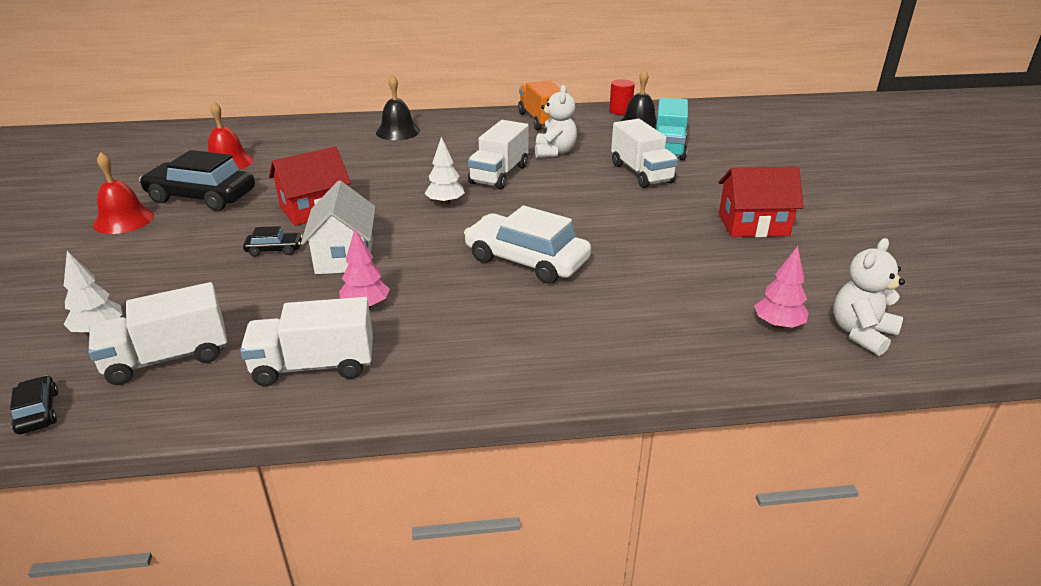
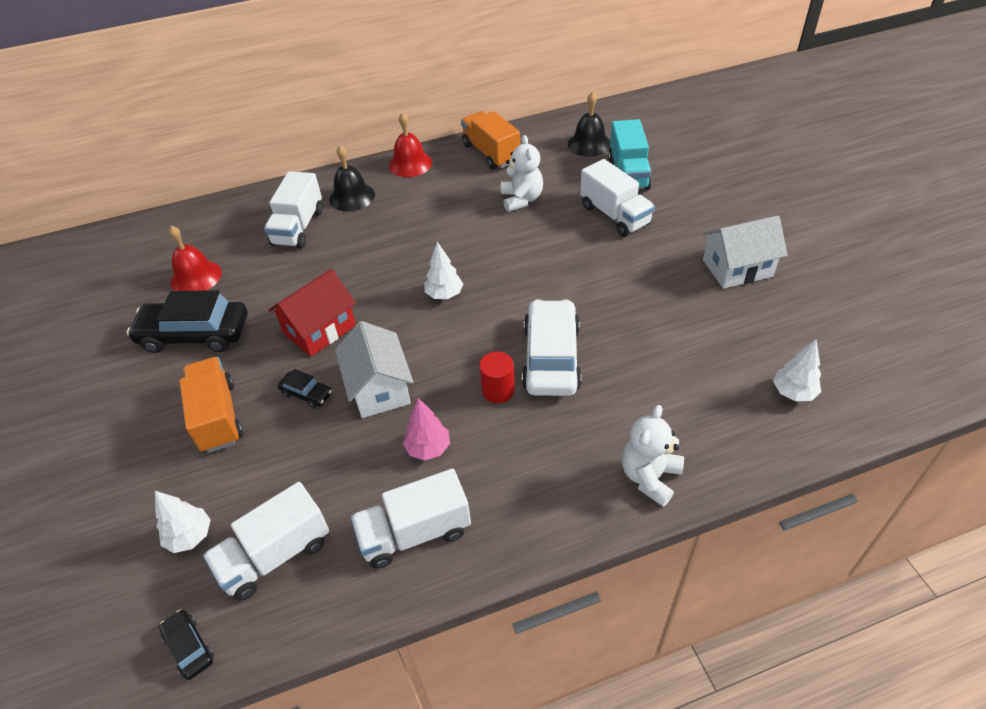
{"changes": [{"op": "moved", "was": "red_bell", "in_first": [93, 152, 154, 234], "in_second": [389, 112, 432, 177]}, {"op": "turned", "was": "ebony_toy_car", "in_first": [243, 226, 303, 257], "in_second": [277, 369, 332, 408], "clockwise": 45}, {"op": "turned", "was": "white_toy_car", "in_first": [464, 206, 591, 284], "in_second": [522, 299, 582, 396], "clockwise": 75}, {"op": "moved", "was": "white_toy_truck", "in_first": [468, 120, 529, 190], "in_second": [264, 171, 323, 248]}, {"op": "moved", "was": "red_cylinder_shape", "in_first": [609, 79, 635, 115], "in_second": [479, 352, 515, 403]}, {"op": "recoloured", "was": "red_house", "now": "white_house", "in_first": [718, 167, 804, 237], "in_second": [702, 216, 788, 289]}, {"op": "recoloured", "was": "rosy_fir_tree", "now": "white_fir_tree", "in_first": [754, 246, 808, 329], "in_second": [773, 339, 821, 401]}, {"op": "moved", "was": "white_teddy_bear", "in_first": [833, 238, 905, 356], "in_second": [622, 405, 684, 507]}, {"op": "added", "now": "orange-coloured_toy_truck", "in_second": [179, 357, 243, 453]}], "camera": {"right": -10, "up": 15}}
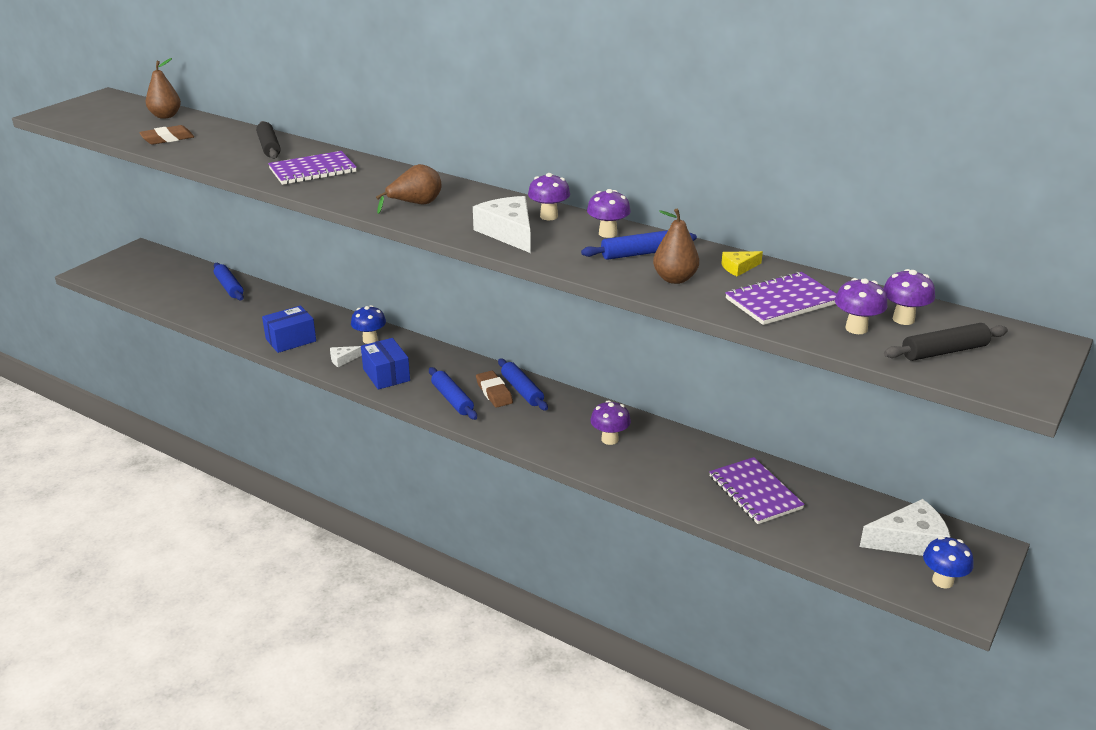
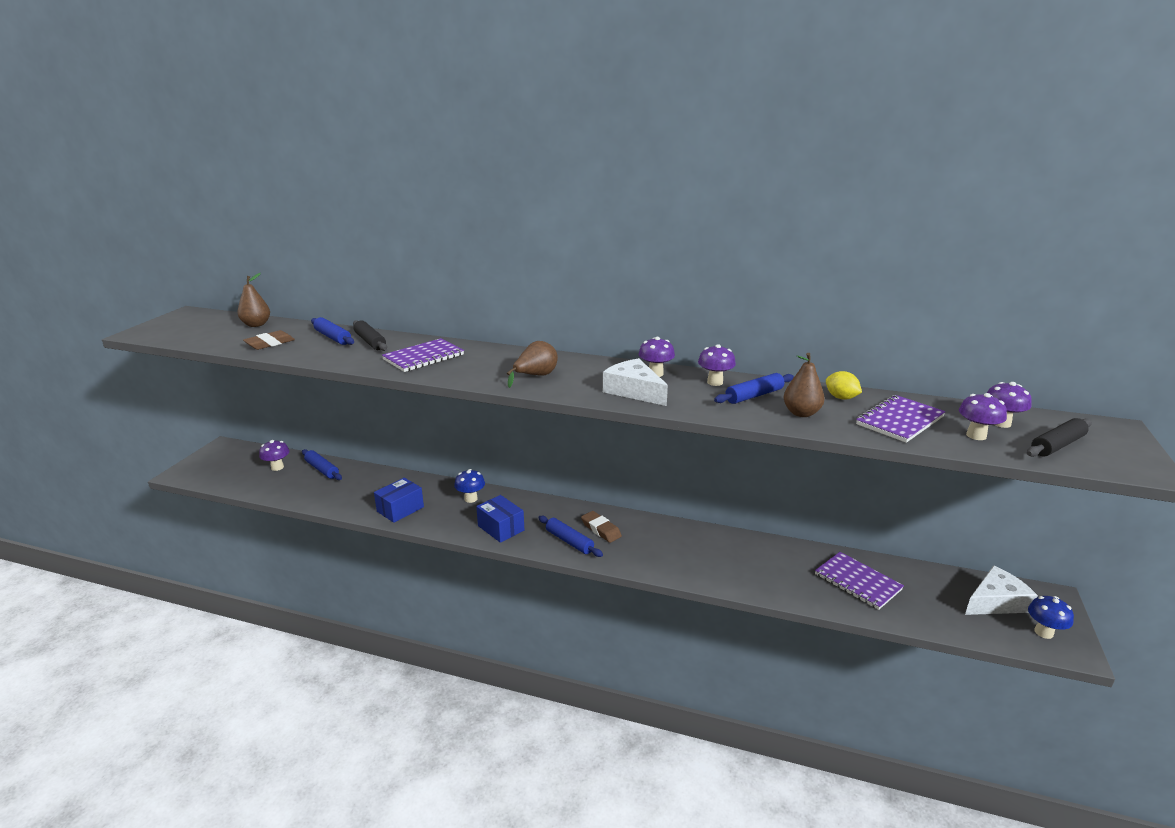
{"changes": [{"op": "removed", "was": "white_cheese", "in_first": [330, 346, 362, 367]}, {"op": "moved", "was": "royal_blue_dough_roller", "in_first": [498, 359, 548, 411], "in_second": [311, 317, 354, 345]}, {"op": "moved", "was": "purple_fungus", "in_first": [590, 400, 631, 445], "in_second": [259, 440, 290, 471]}, {"op": "replaced", "was": "yellow_cheese", "now": "yellow_toy_lemon", "in_first": [721, 251, 763, 276], "in_second": [826, 371, 862, 400]}], "camera": {"right": -15, "up": -5}}
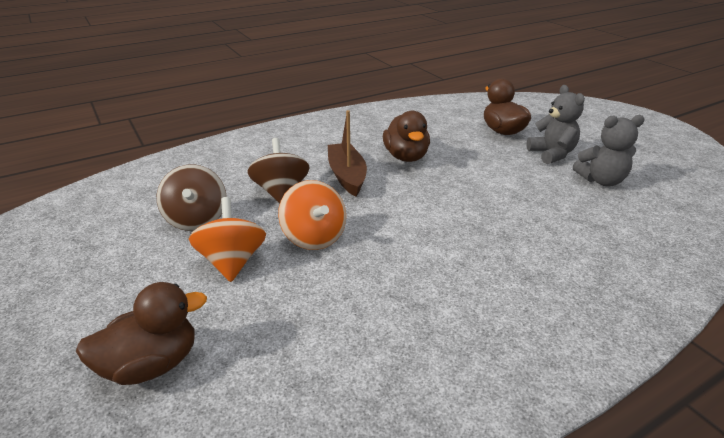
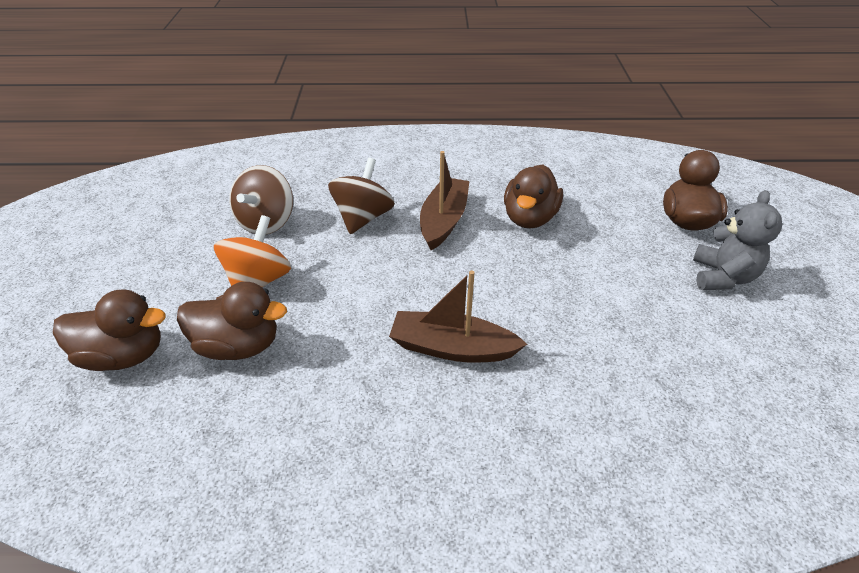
{"changes": [{"op": "removed", "was": "orange-coloured_whirligig", "in_first": [278, 180, 346, 250]}, {"op": "removed", "was": "grey_teddy_bear", "in_first": [573, 115, 645, 186]}, {"op": "added", "now": "russet_duck", "in_second": [177, 282, 287, 360]}, {"op": "added", "now": "russet_sailboat", "in_second": [389, 270, 527, 363]}], "camera": {"right": 30, "up": 10}}
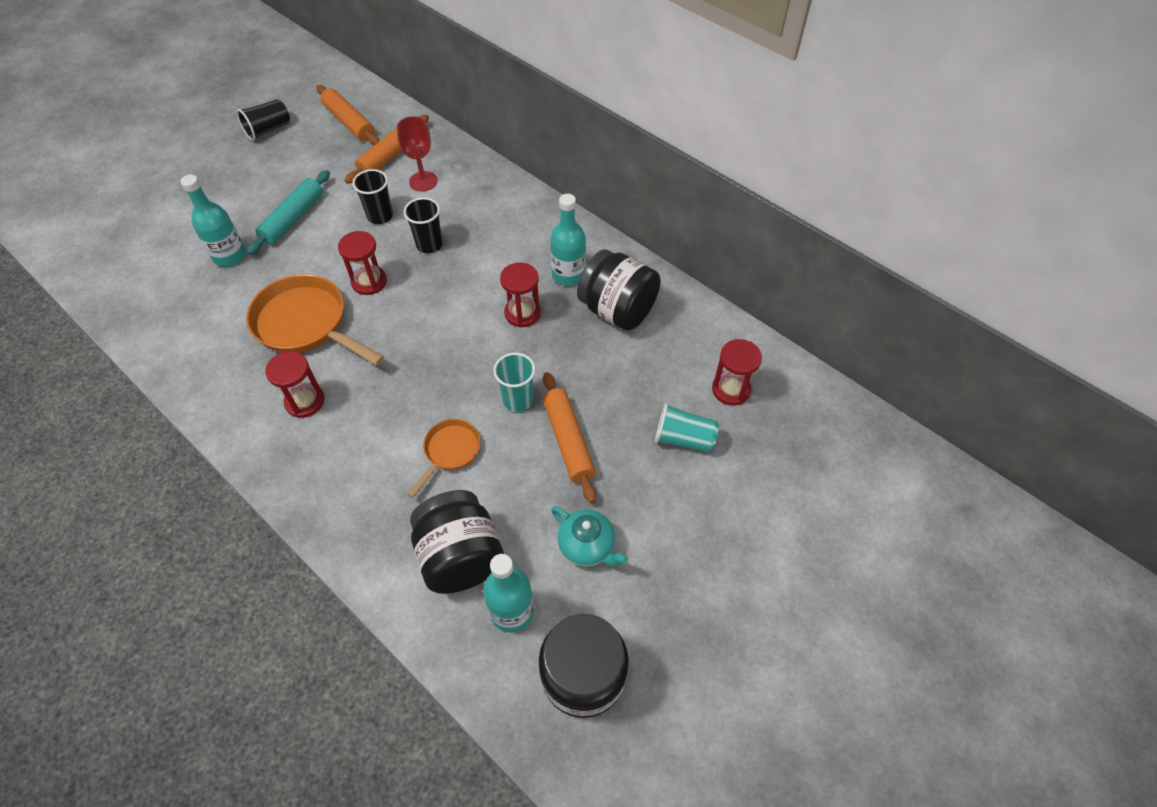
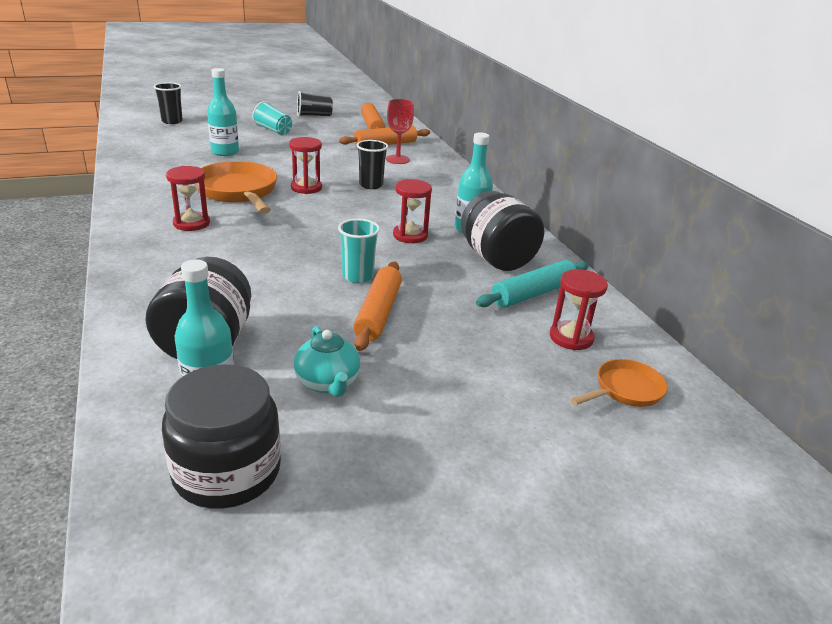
{"changes": [{"op": "moved", "was": "aqua_dough_roller", "in_first": [247, 170, 330, 255], "in_second": [476, 260, 589, 308]}, {"op": "moved", "was": "ebony_cup", "in_first": [352, 169, 393, 224], "in_second": [154, 82, 183, 124]}, {"op": "moved", "was": "orange-coloured_skillet", "in_first": [407, 419, 481, 498], "in_second": [570, 359, 668, 407]}, {"op": "moved", "was": "aqua_cup", "in_first": [655, 403, 719, 452], "in_second": [252, 101, 292, 135]}], "camera": {"right": 25, "up": -25}}
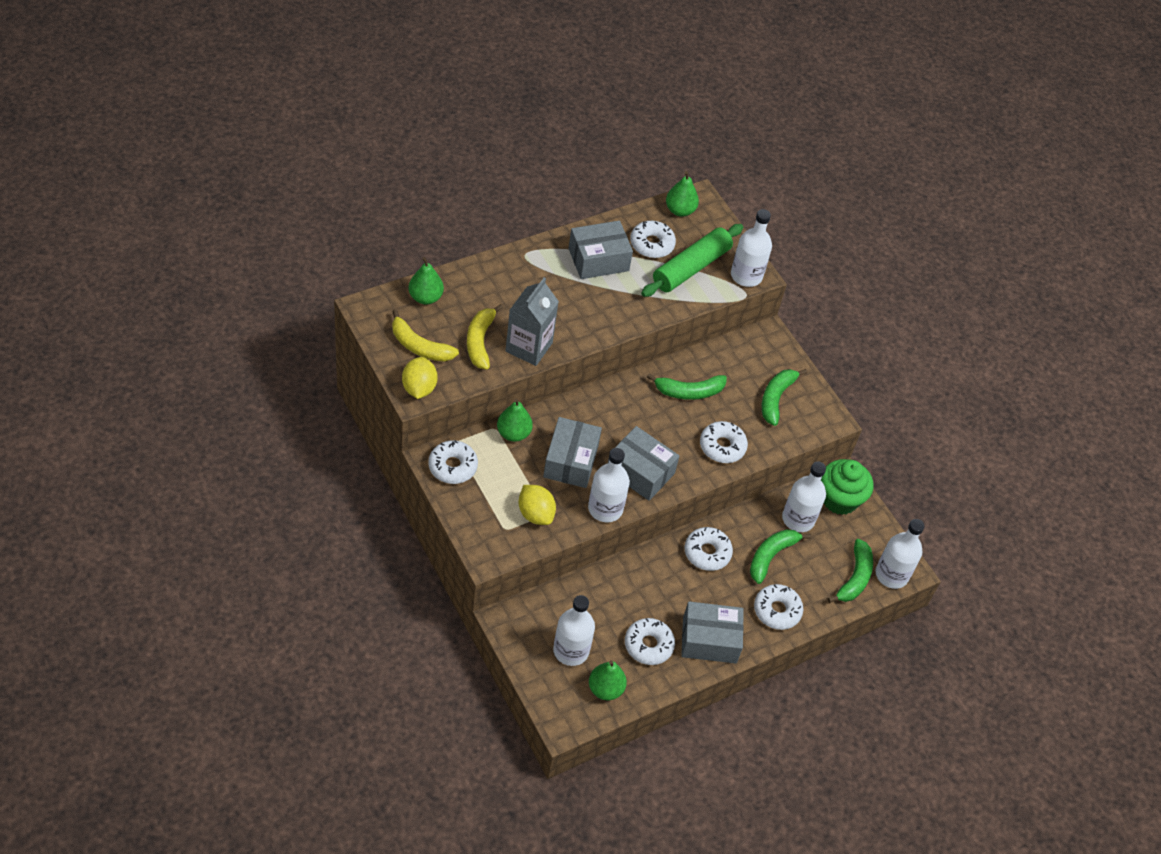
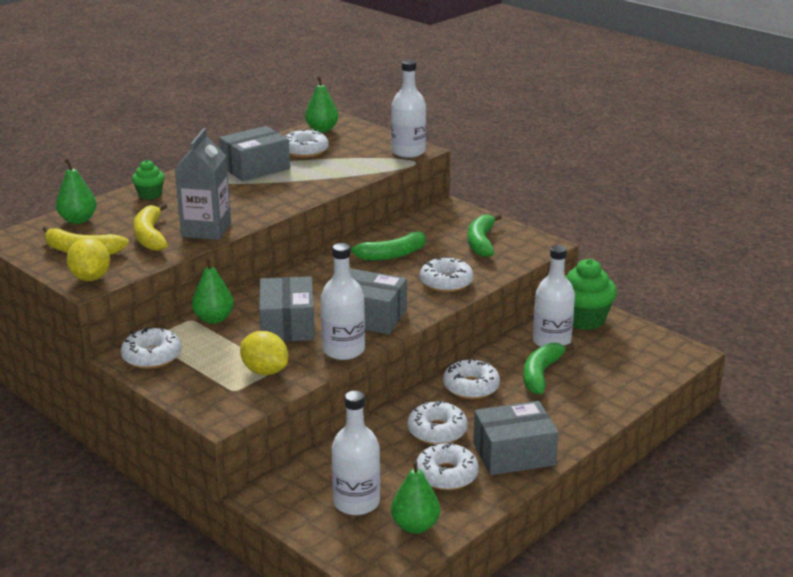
{"changes": [{"op": "removed", "was": "green_dough_roller", "in_first": [641, 224, 743, 297]}, {"op": "moved", "was": "white_doughnut", "in_first": [754, 584, 803, 630], "in_second": [408, 400, 468, 444]}, {"op": "removed", "was": "green_banana_fruit", "in_first": [828, 539, 873, 603]}, {"op": "removed", "was": "white_flask", "in_first": [875, 519, 925, 589]}, {"op": "added", "now": "green_cupcake", "in_second": [132, 160, 165, 200]}], "camera": {"right": -10, "up": -25}}
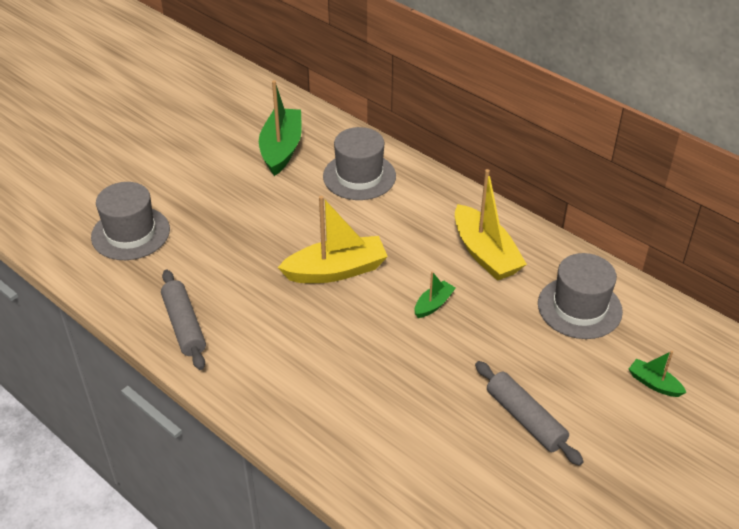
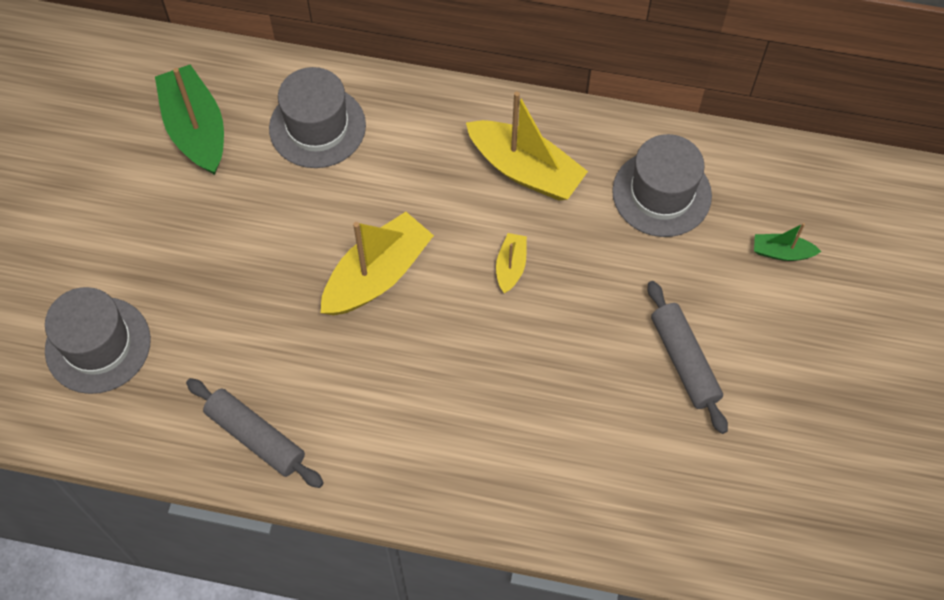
{"changes": [{"op": "recoloured", "was": "green_sailboat", "now": "yellow_sailboat", "in_first": [415, 271, 456, 318], "in_second": [496, 233, 527, 293]}, {"op": "turned", "was": "grey_dough_roller", "in_first": [475, 361, 584, 466], "in_second": [648, 281, 728, 434], "clockwise": 45}], "camera": {"right": -30, "up": 20}}
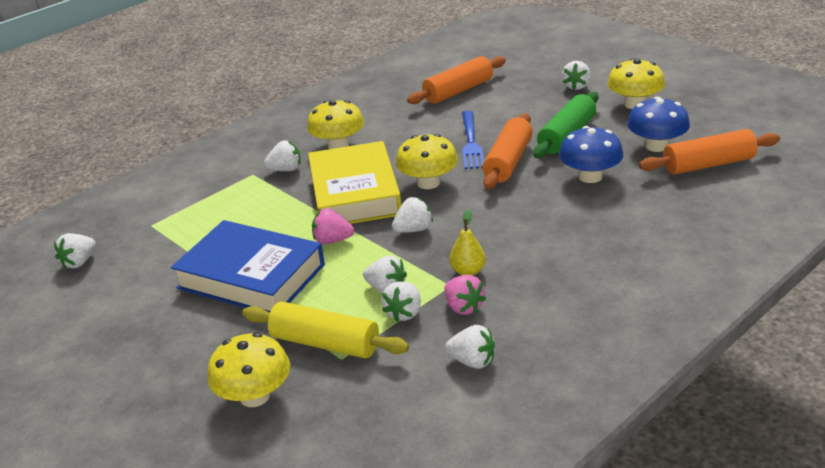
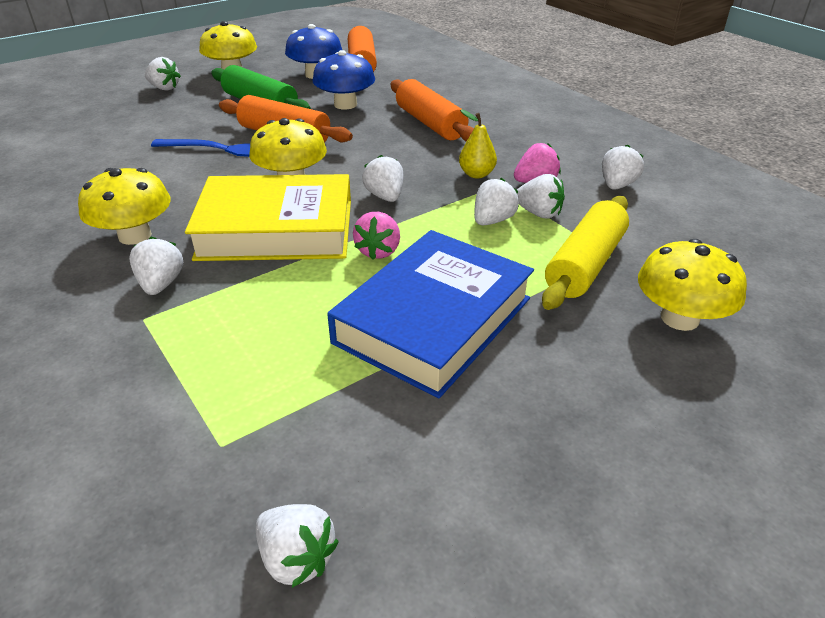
{"changes": [{"op": "moved", "was": "orange-coloured_dough_roller", "in_first": [407, 56, 506, 104], "in_second": [391, 79, 474, 141]}], "camera": {"right": -85, "up": 5}}
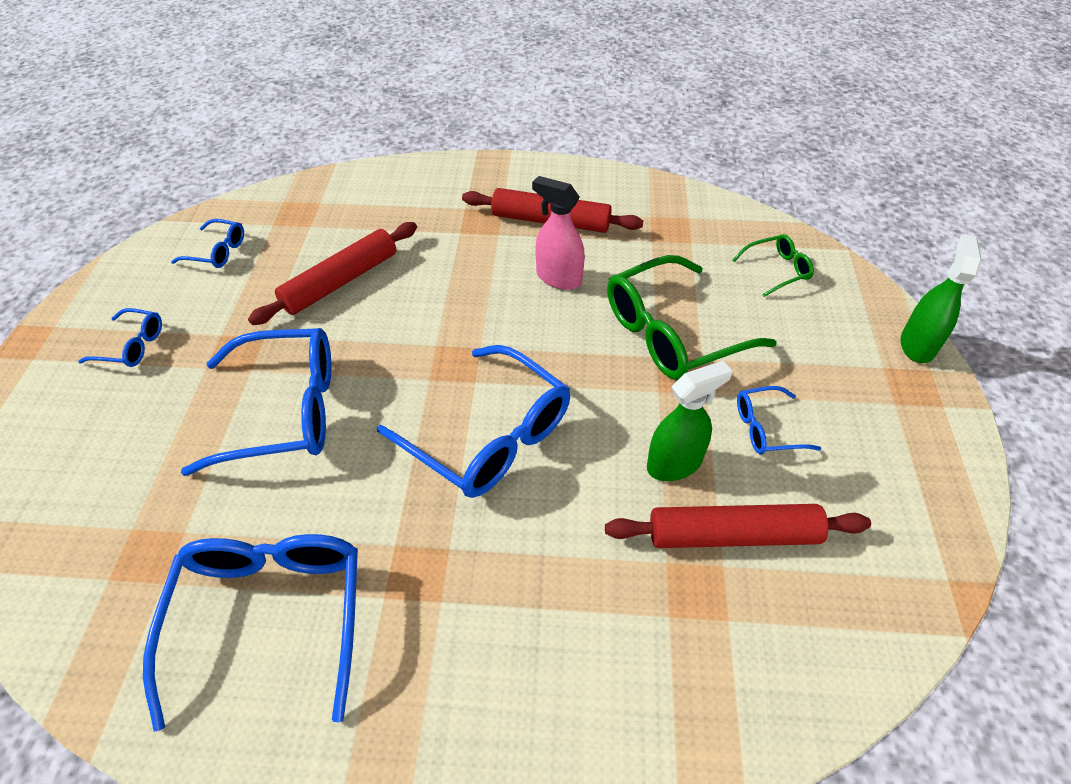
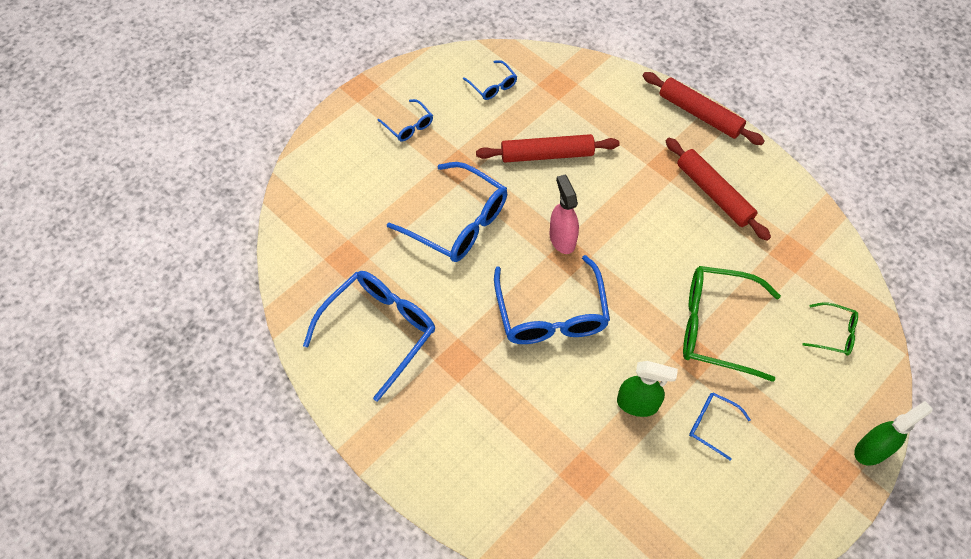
{"changes": [{"op": "moved", "was": "rosy_spray_bottle", "in_first": [532, 176, 585, 290], "in_second": [549, 175, 579, 254]}, {"op": "moved", "was": "red_dough_roller", "in_first": [605, 504, 871, 548], "in_second": [643, 72, 765, 145]}], "camera": {"right": 40, "up": 10}}
